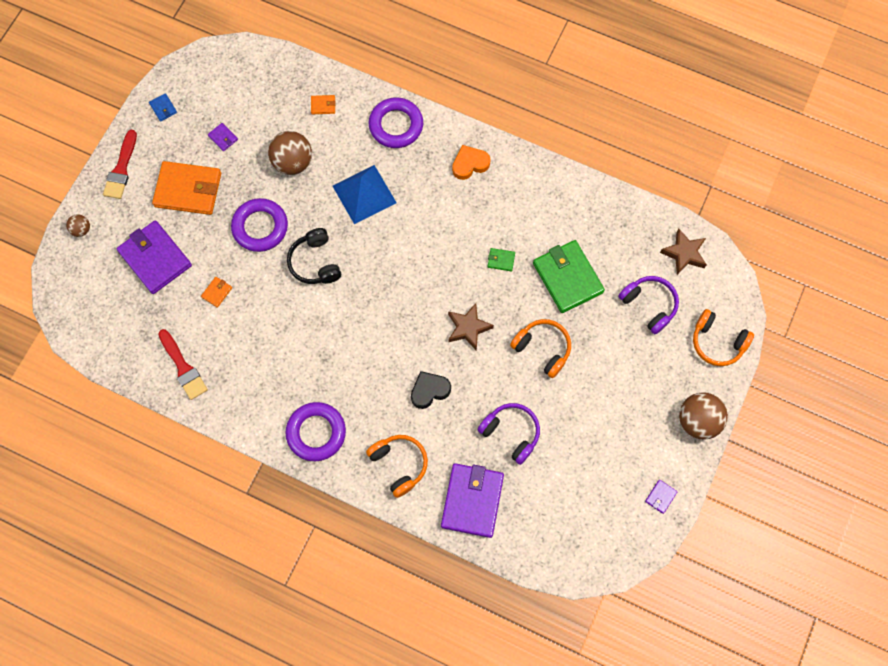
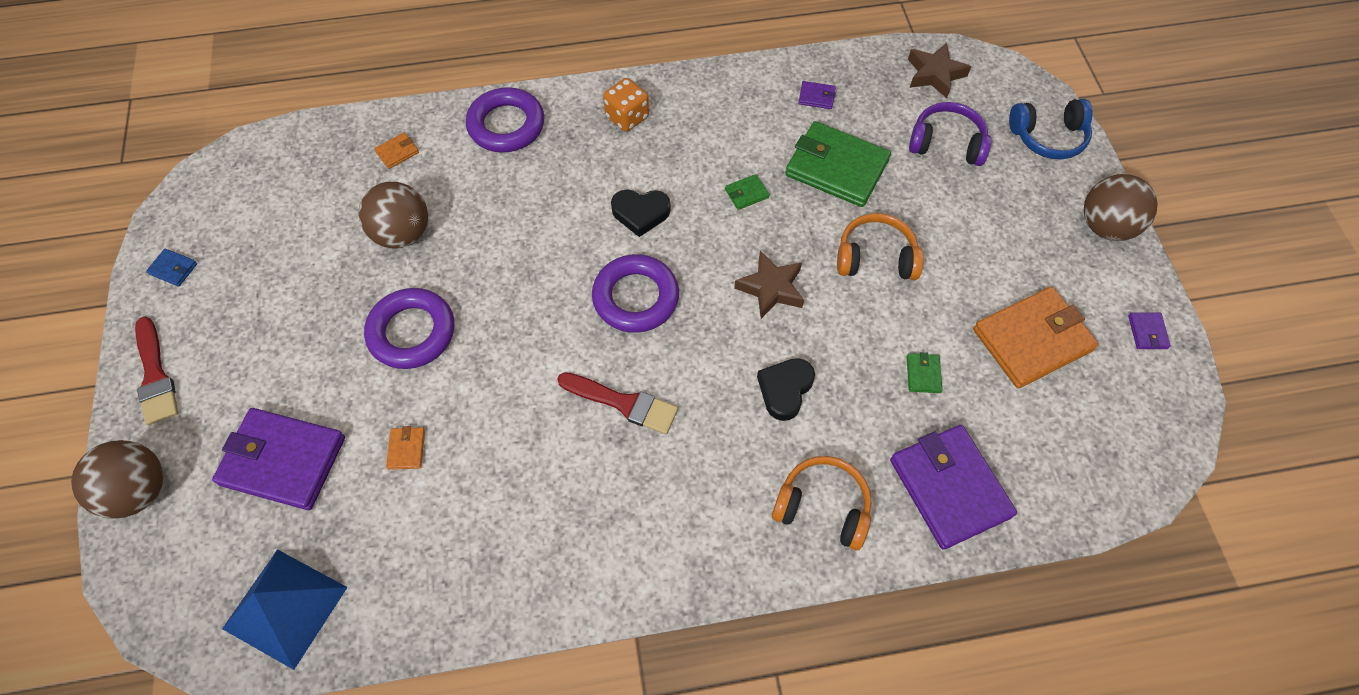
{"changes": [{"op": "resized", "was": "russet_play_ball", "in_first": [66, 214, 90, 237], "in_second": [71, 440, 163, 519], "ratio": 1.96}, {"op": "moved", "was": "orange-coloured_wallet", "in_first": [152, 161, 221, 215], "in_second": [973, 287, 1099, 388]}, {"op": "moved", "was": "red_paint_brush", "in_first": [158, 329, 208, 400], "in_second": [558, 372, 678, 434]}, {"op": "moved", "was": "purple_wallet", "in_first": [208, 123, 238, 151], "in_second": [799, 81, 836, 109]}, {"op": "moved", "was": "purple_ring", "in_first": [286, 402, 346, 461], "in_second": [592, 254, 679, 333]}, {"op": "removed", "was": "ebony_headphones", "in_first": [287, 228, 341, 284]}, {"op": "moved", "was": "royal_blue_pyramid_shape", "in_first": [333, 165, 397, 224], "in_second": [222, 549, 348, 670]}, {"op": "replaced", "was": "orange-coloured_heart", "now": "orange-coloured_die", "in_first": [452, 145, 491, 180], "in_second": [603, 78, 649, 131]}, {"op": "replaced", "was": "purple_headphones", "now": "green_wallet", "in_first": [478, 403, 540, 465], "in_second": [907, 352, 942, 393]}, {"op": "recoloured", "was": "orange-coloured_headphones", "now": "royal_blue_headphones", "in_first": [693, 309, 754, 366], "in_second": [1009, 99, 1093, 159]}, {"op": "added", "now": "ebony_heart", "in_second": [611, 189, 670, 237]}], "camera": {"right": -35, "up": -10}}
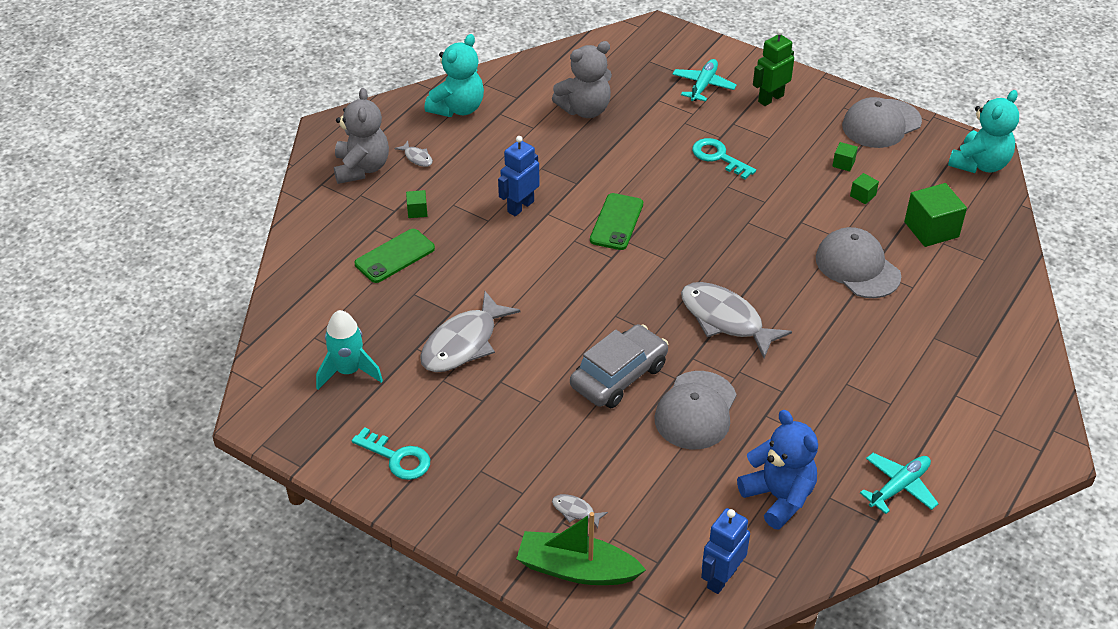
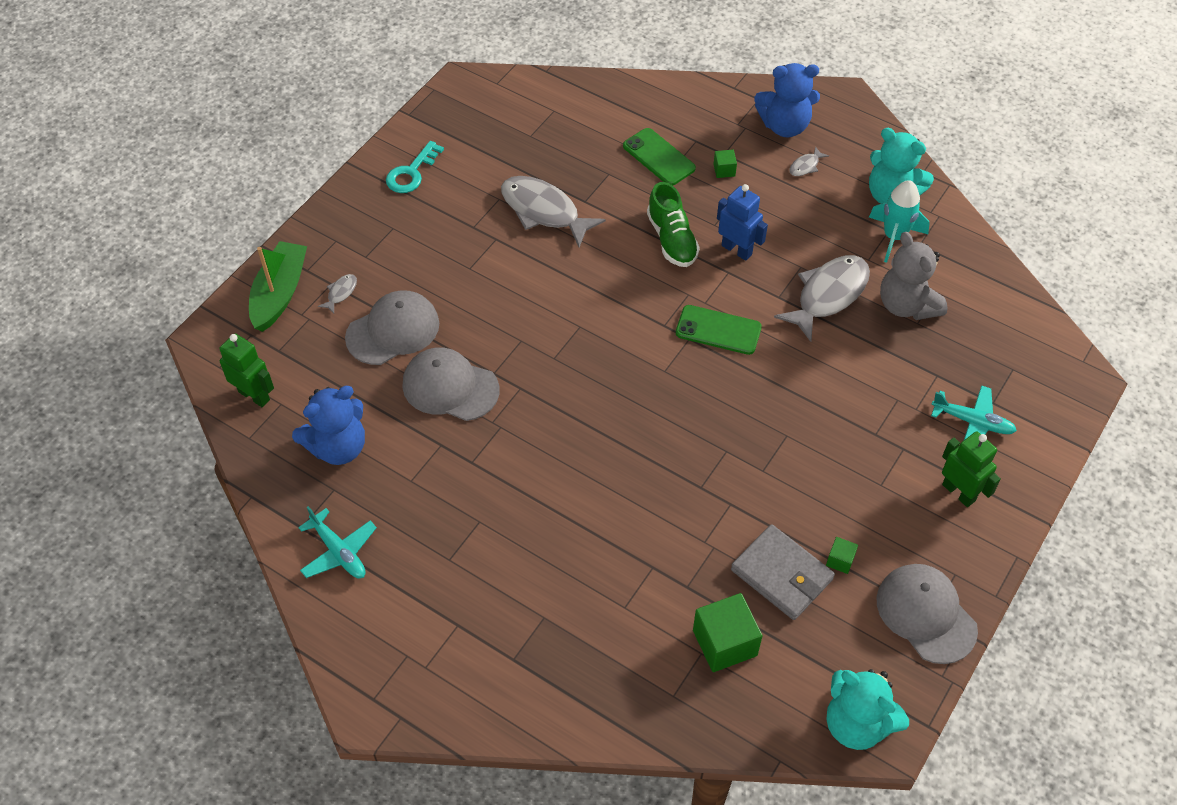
{"changes": [{"op": "moved", "was": "aqua_spaceship", "in_first": [316, 310, 383, 390], "in_second": [869, 180, 930, 263]}, {"op": "recoloured", "was": "grey_teddy_bear", "now": "royal_blue_teddy_bear", "in_first": [334, 88, 389, 184], "in_second": [754, 63, 820, 137]}, {"op": "removed", "was": "grey_toy_car", "in_first": [570, 324, 668, 408]}, {"op": "moved", "was": "grey_fish", "in_first": [681, 282, 792, 358], "in_second": [774, 255, 870, 342]}, {"op": "removed", "was": "aqua_door_key", "in_first": [692, 138, 756, 179]}, {"op": "recoloured", "was": "royal_blue_robot", "now": "green_robot", "in_first": [701, 508, 750, 594], "in_second": [219, 333, 274, 407]}, {"op": "moved", "was": "grey_peaked_cap", "in_first": [816, 227, 901, 298], "in_second": [345, 290, 439, 365]}, {"op": "replaced", "was": "green_cube", "now": "grey_wallet", "in_first": [850, 173, 879, 204], "in_second": [731, 524, 835, 620]}, {"op": "added", "now": "green_sneaker", "in_second": [647, 182, 700, 267]}], "camera": {"right": 90, "up": 10}}
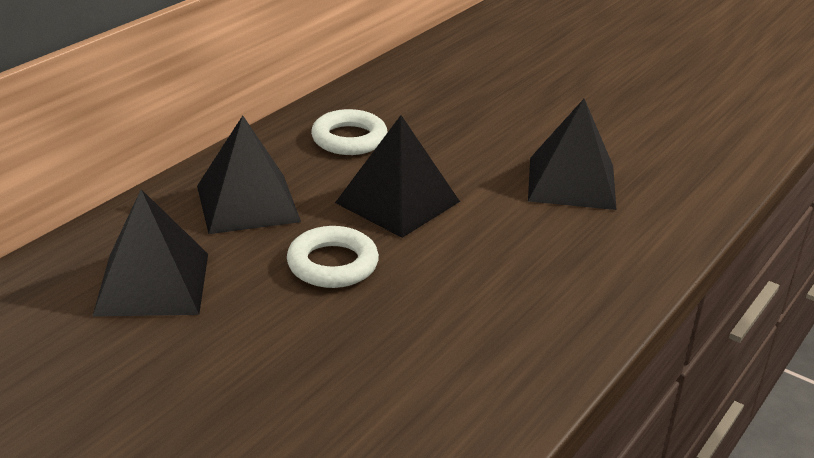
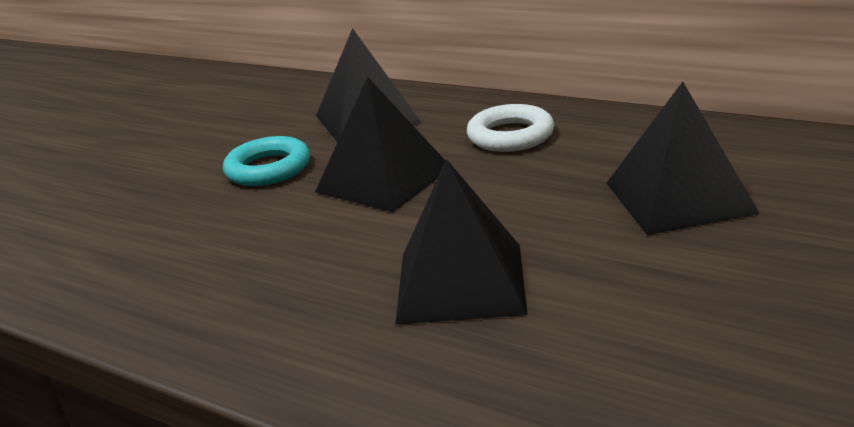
{"changes": [{"op": "moved", "was": "ebony_pyramid_shape", "in_first": [92, 189, 208, 317], "in_second": [606, 81, 760, 235]}, {"op": "recoloured", "was": "white_ring", "now": "aqua_ring", "in_first": [287, 226, 379, 288], "in_second": [223, 136, 310, 186]}], "camera": {"right": 90, "up": -5}}
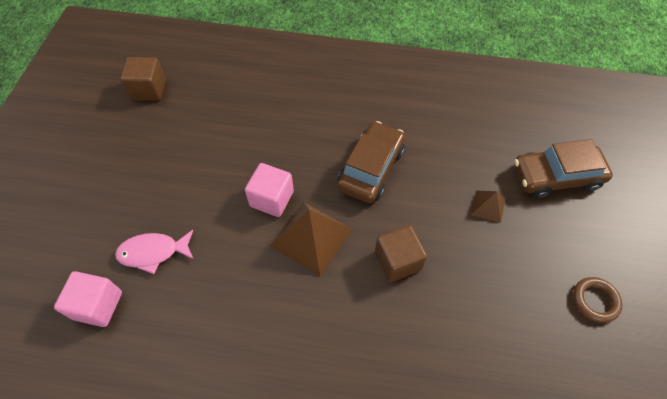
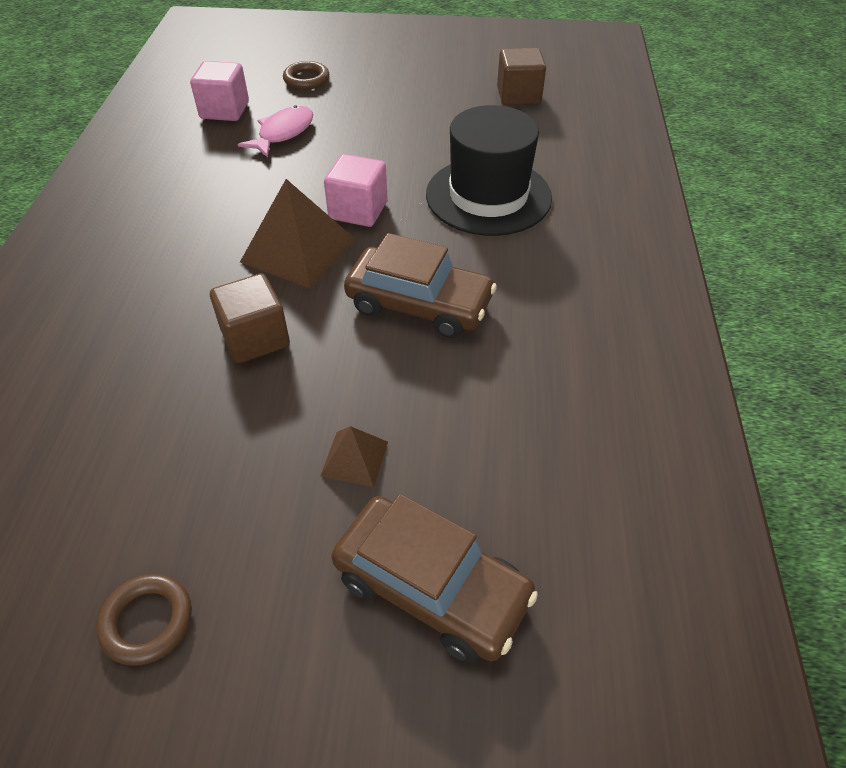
{"changes": [{"op": "turned", "was": "rosy_fish", "in_first": [115, 230, 193, 274], "in_second": [238, 105, 313, 158], "clockwise": 45}, {"op": "turned", "was": "russet_toy_car", "in_first": [514, 139, 613, 198], "in_second": [331, 494, 538, 663], "clockwise": 135}, {"op": "added", "now": "russet_ring", "in_second": [283, 61, 329, 90]}, {"op": "added", "now": "ebony_hat", "in_second": [426, 105, 552, 236]}], "camera": {"right": 85, "up": -10}}
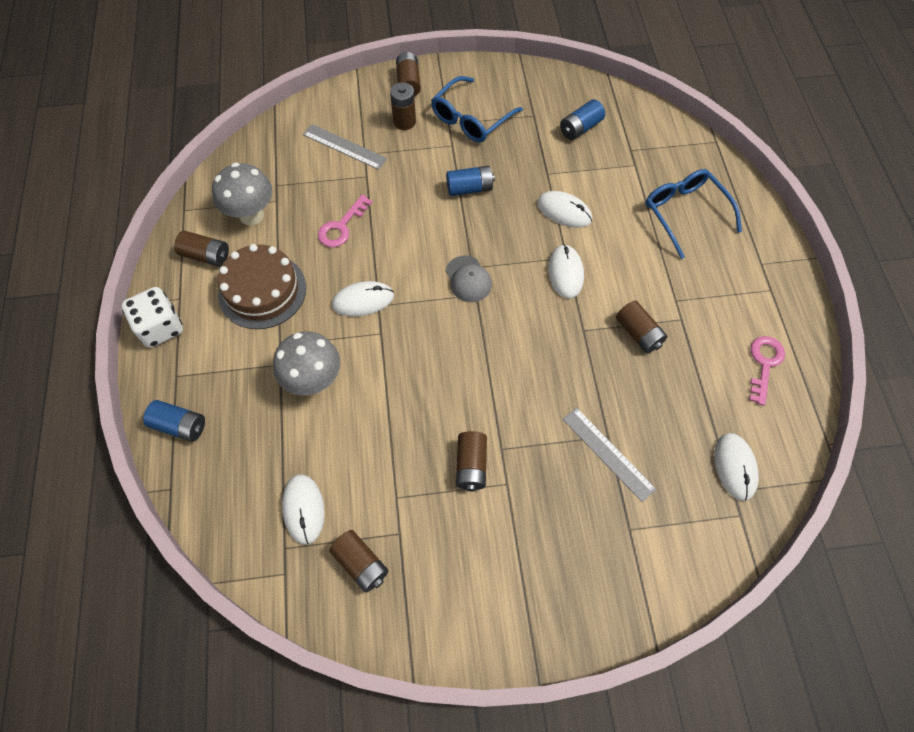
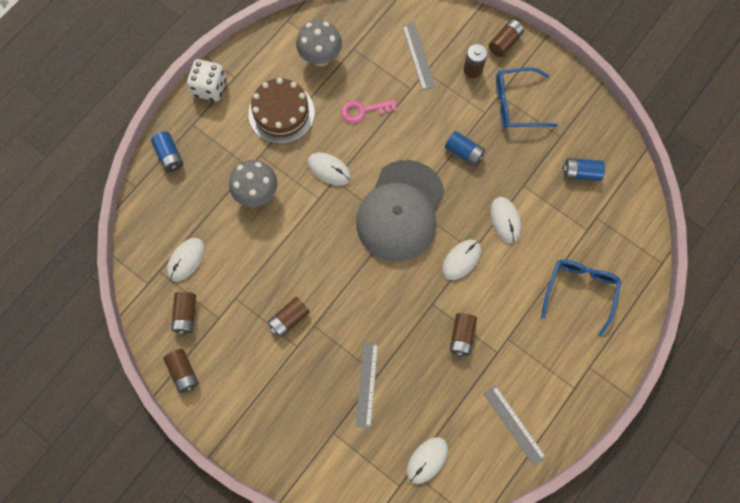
{"changes": [{"op": "moved", "was": "russet_AA_battery", "in_first": [174, 231, 229, 267], "in_second": [163, 349, 199, 393]}, {"op": "resized", "was": "grey_peaked_cap", "in_first": [446, 256, 492, 302], "in_second": [356, 160, 444, 261], "ratio": 2.46}, {"op": "replaced", "was": "rosy_door_key", "now": "grey_ruler", "in_first": [749, 336, 785, 406], "in_second": [483, 385, 547, 466]}], "camera": {"right": 45, "up": 10}}
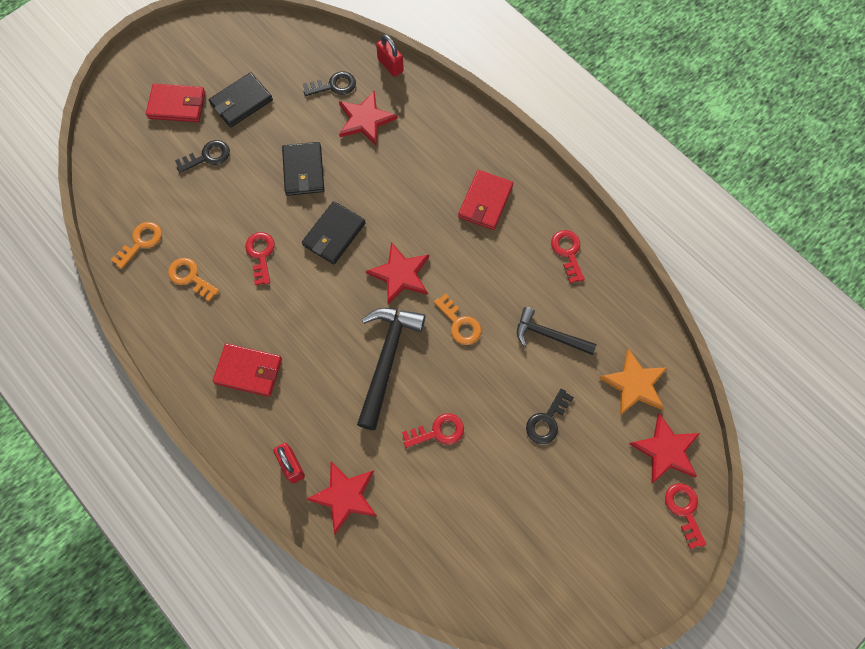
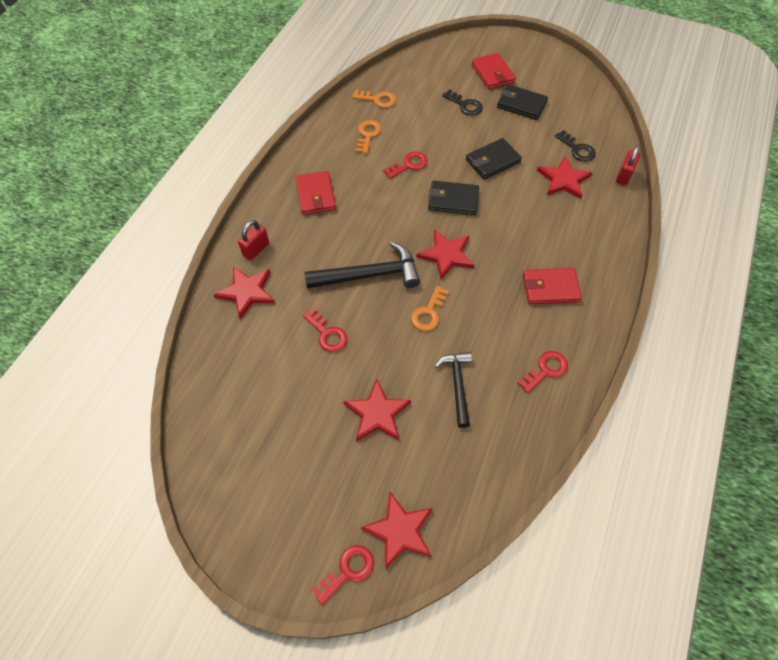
{"changes": [{"op": "replaced", "was": "ebony_door_key", "now": "red_five-pointed_star", "in_first": [526, 388, 574, 444], "in_second": [343, 379, 411, 442]}, {"op": "removed", "was": "orange-coloured_five-pointed_star", "in_first": [599, 348, 668, 415]}], "camera": {"right": 65, "up": -10}}
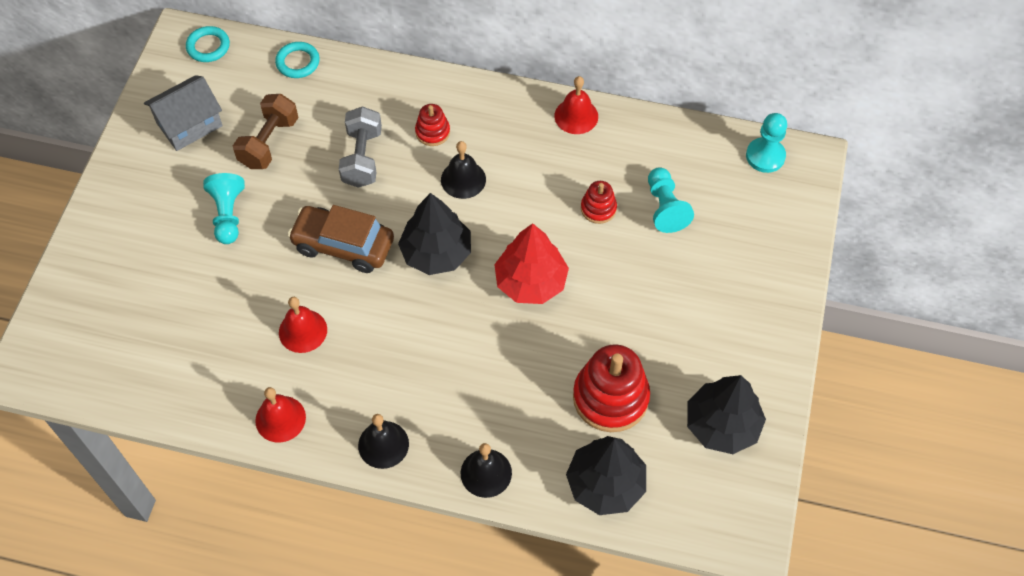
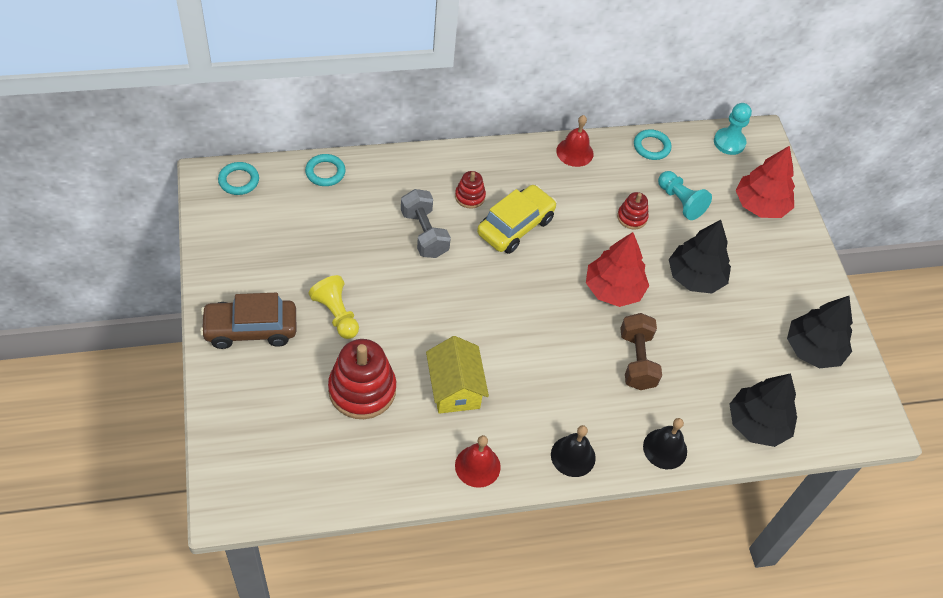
{"changes": [{"op": "removed", "was": "grey_house", "in_first": [144, 75, 223, 151]}, {"op": "recoloured", "was": "aqua_pawn", "now": "yellow_pawn", "in_first": [203, 173, 245, 244], "in_second": [309, 275, 359, 339]}, {"op": "moved", "was": "russet_free_weight", "in_first": [233, 94, 299, 169], "in_second": [620, 313, 662, 390]}, {"op": "replaced", "was": "red_bell", "now": "yellow_house", "in_first": [279, 297, 327, 353], "in_second": [426, 336, 489, 414]}, {"op": "moved", "was": "russet_toy_car", "in_first": [288, 205, 394, 273], "in_second": [200, 293, 296, 349]}, {"op": "moved", "was": "ebony_fir_tree", "in_first": [398, 193, 471, 275], "in_second": [669, 220, 731, 293]}, {"op": "replaced", "was": "ebony_bell", "now": "yellow_toy_car", "in_first": [441, 141, 486, 199], "in_second": [477, 185, 557, 254]}, {"op": "moved", "was": "red_stacking_rings", "in_first": [573, 344, 650, 432], "in_second": [328, 339, 396, 419]}, {"op": "added", "now": "aqua_ring", "in_second": [634, 129, 671, 160]}, {"op": "added", "now": "red_fir_tree", "in_second": [736, 146, 795, 218]}], "camera": {"right": -30, "up": -5}}
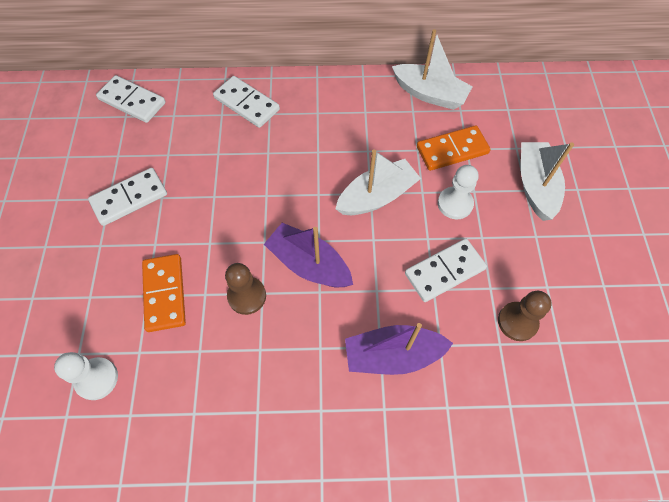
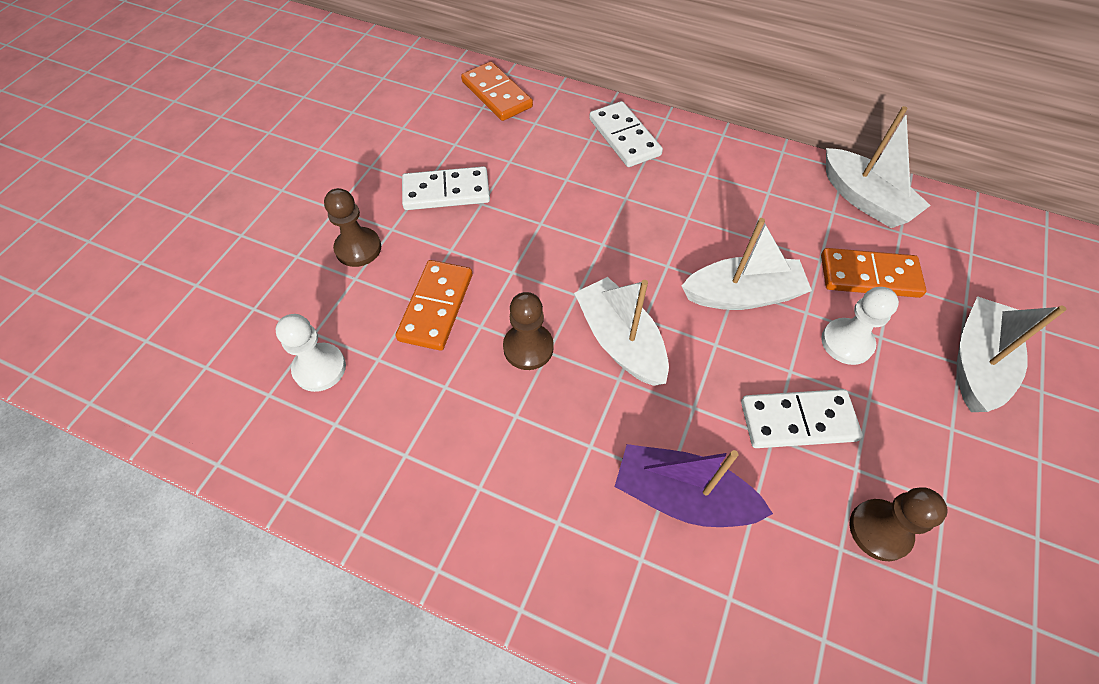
{"changes": [{"op": "recoloured", "was": "white_domino_piece", "now": "orange-coloured_domino_piece", "in_first": [96, 75, 166, 123], "in_second": [461, 62, 533, 121]}, {"op": "recoloured", "was": "purple_sailboat", "now": "white_sailboat", "in_first": [264, 223, 353, 287], "in_second": [574, 277, 669, 386]}, {"op": "added", "now": "russet_pawn", "in_second": [324, 188, 381, 267]}], "camera": {"right": 25, "up": -5}}
